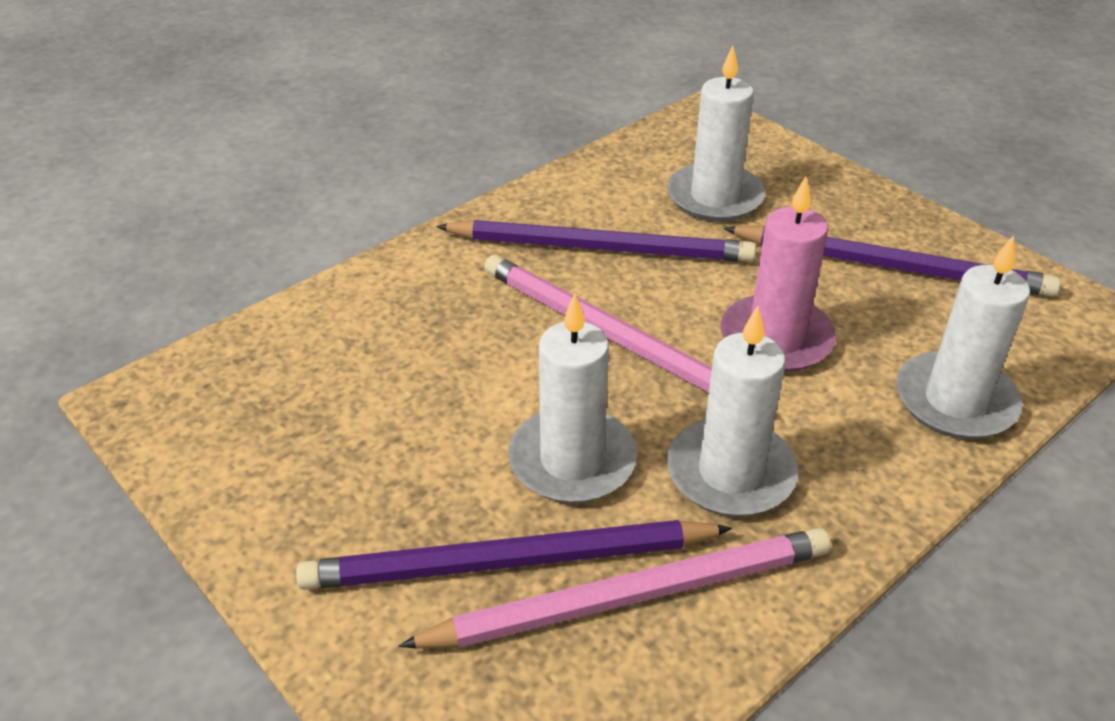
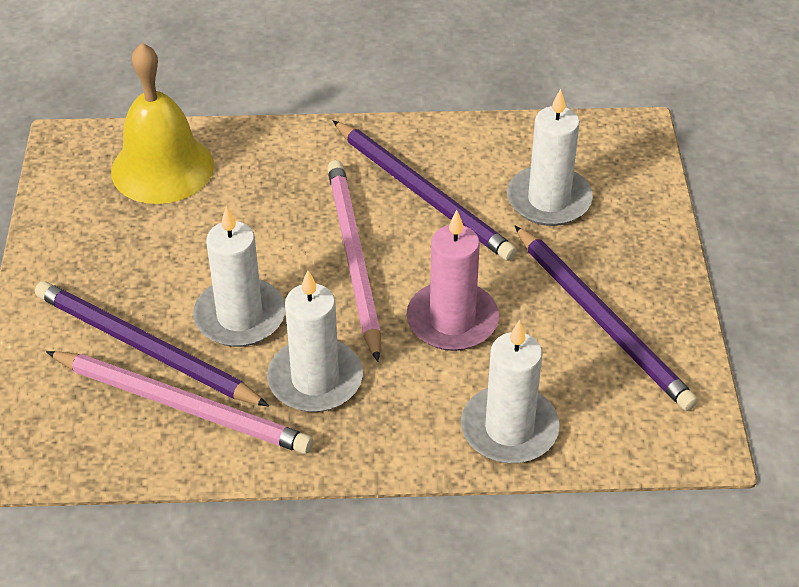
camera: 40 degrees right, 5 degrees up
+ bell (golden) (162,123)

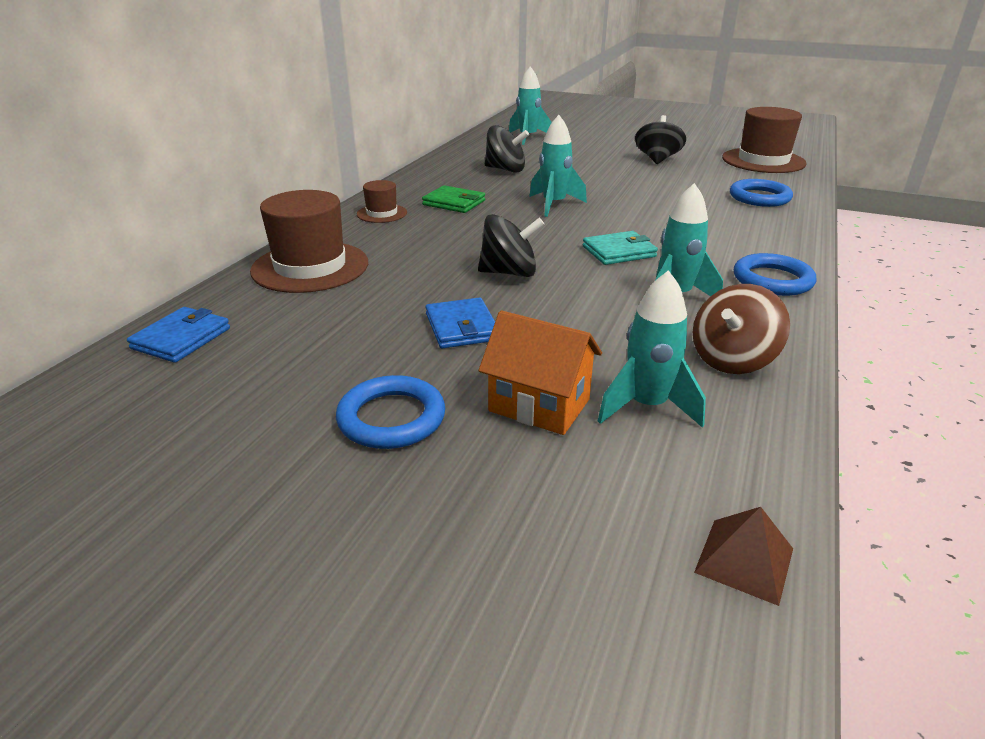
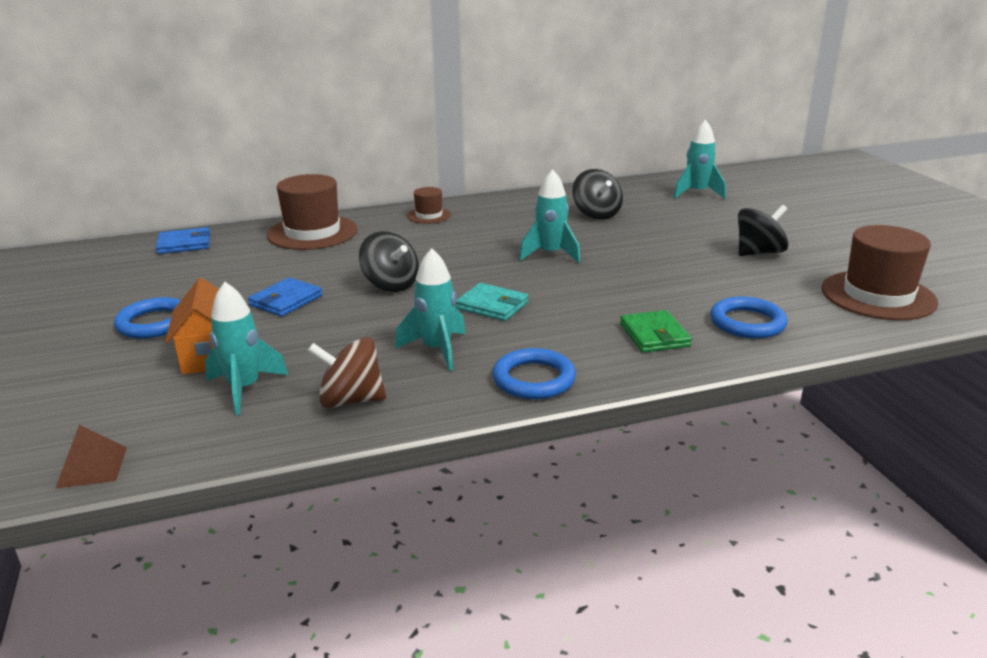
camera: 50 degrees right, 5 degrees down
~ billfold (green) (453,199) to (656,331)

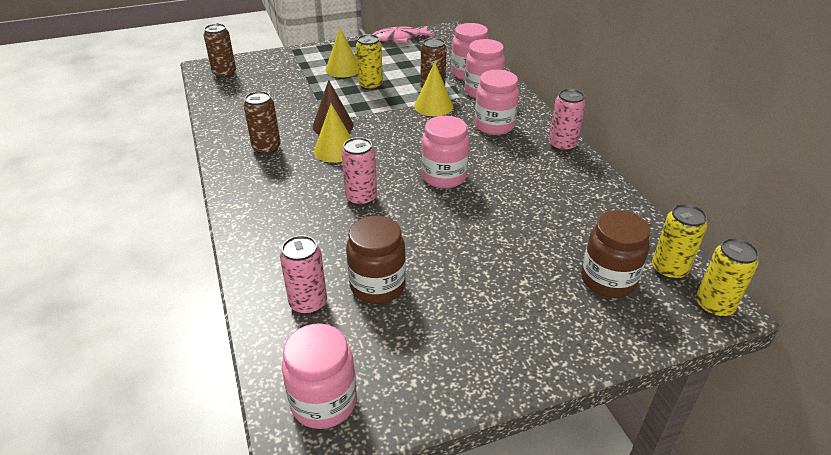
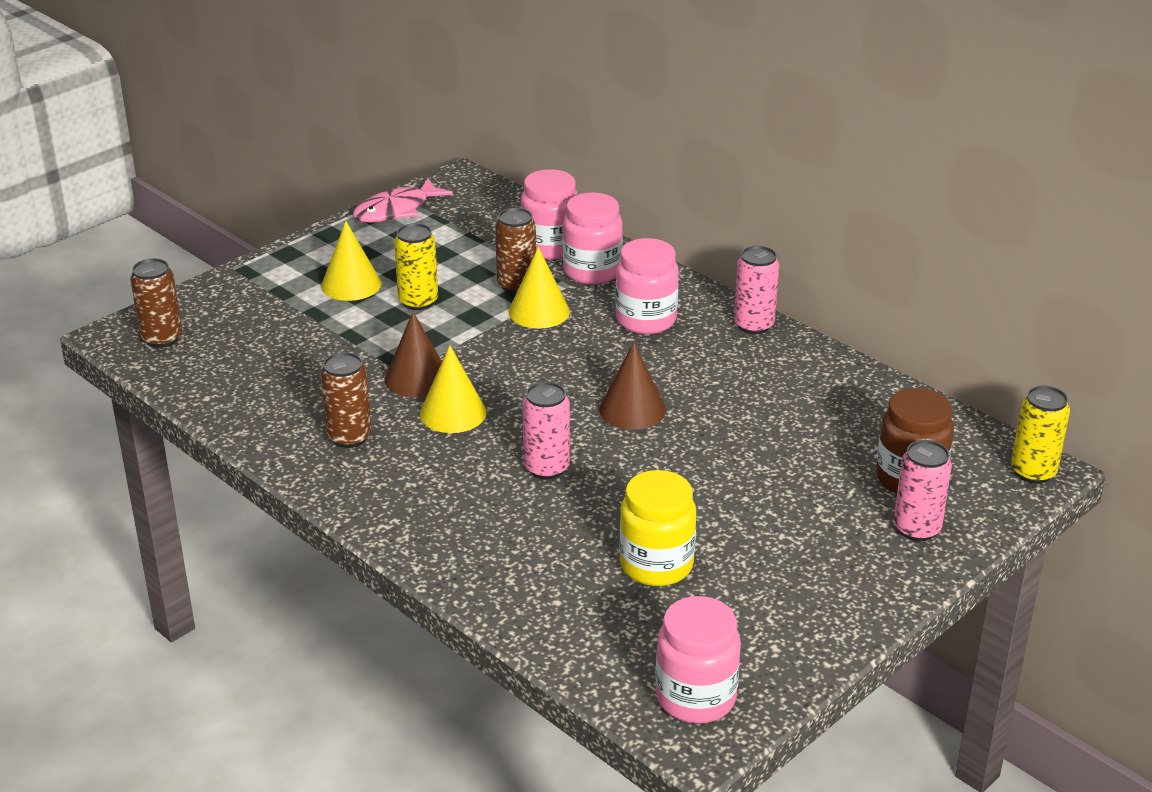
camera: 25 degrees left, 5 degrees down
~ jam jar (rosy) (445,152) to cone shape (dark brown) (632,386)
- soda can (golden) (679,242)
~ jam jar (dark brown) (376,259) to jam jar (golden) (657,528)
~ soda can (rosy) (303,275) to (923,490)

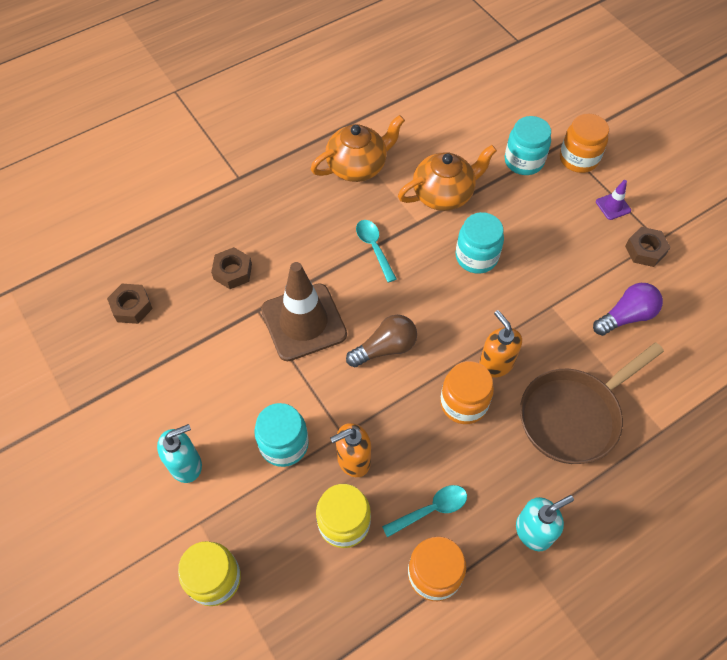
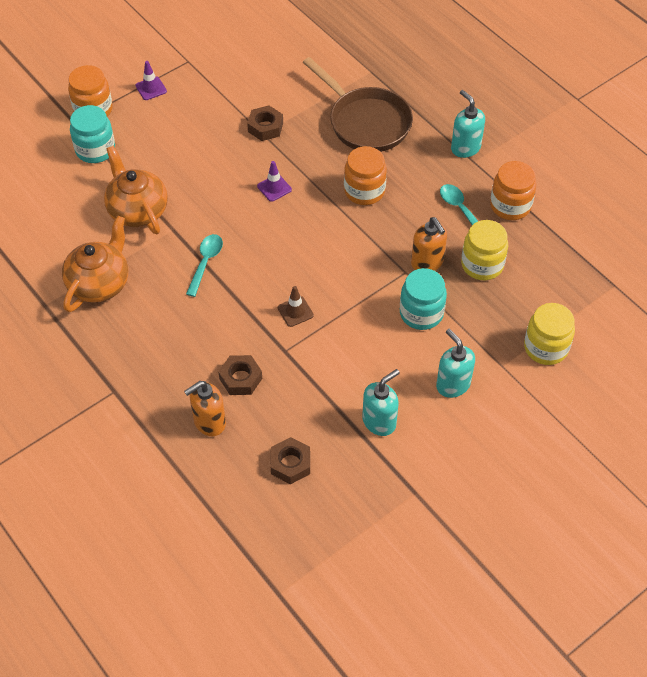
camera: 95 degrees left, 5 degrees down
~ china teapot (orange-coloured) (357,148) = (95,264) 60 degrees clockwise
- jam jar (teal) (480,243)
~ spoon (teal) (376,251) = (204,265) 135 degrees clockwise
~ nut (dark brown) (648,247) to (265,123)
~ road cone (dark brown) (304,311) = (296,306) x0.42
- bulb (violet) (628,309)
~ pump bottle (orange-coloured) (500,344) to (205,408)
- bulb (dark brown) (381,341)
+ road cone (violet) (274,181)
+ pump bottle (teal) (381,402)

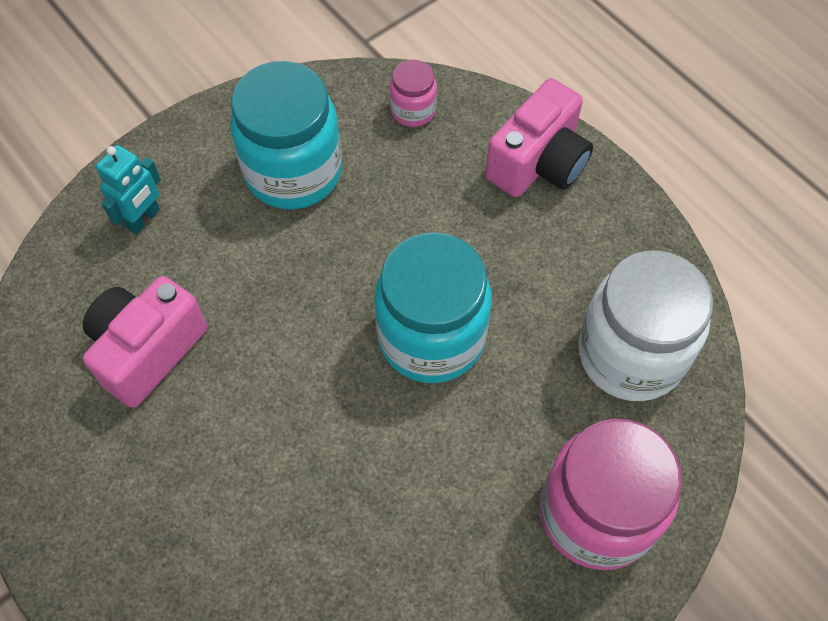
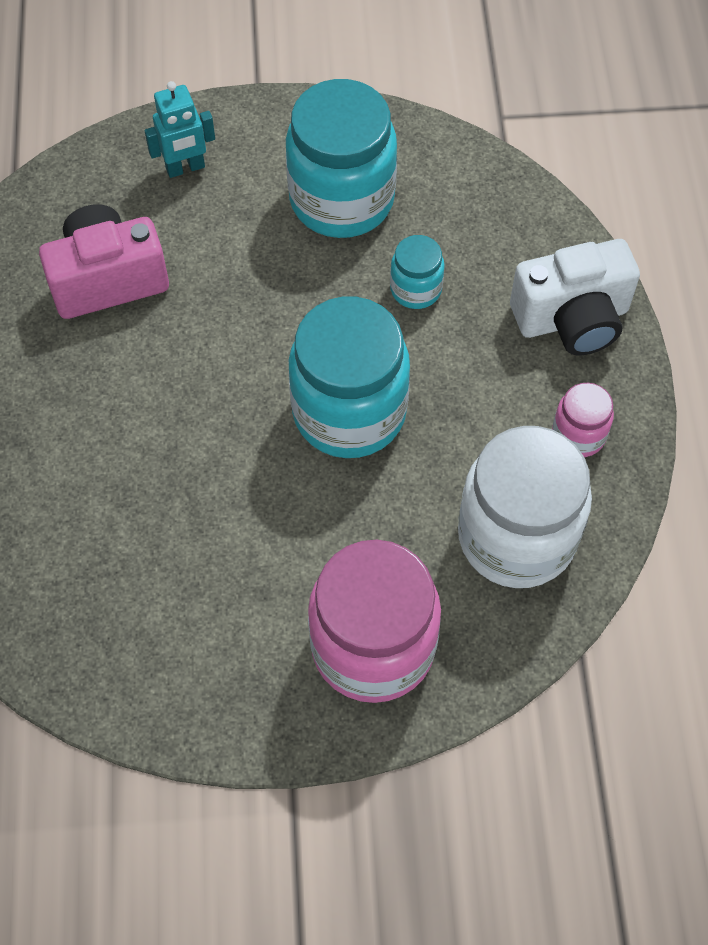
camera: 35 degrees right, 0 degrees up
~ jam jar (rosy) (413,93) to (583,420)
~ camera (rosy) (539,137) to camera (pure white) (575,297)
+ jam jar (teal) (417,272)

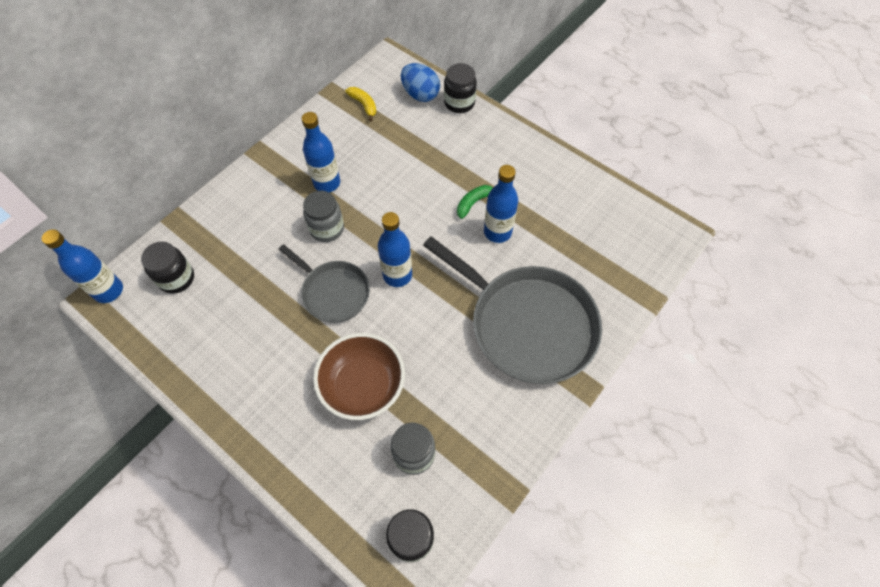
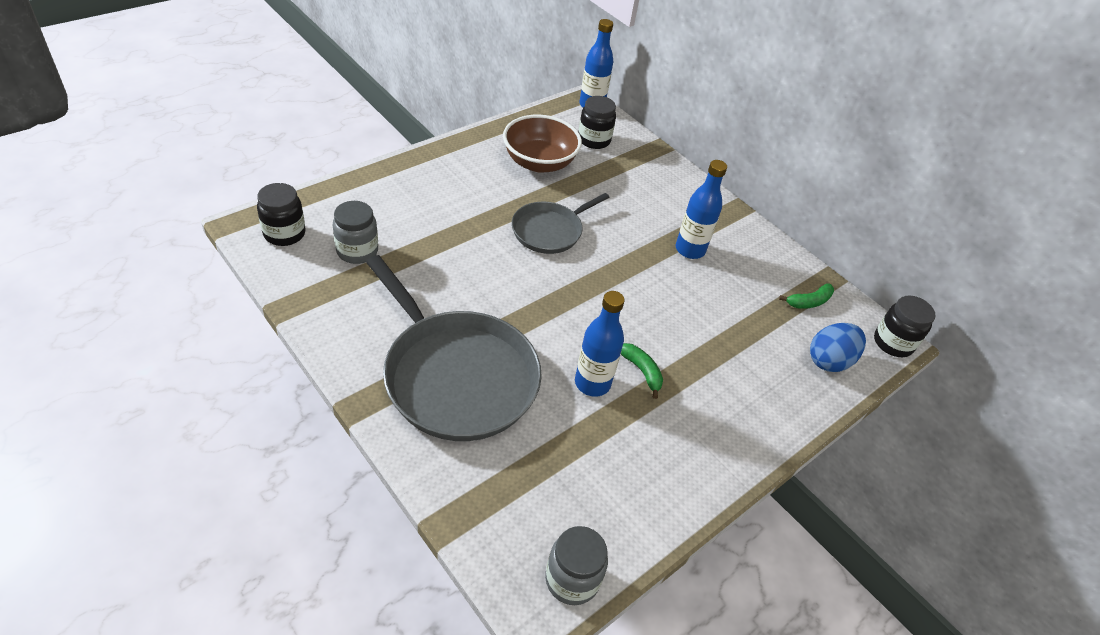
camera: 95 degrees right, 15 degrees down
~ jam jar (ebony) (460,88) to (904,326)
~ banana (golden) (360,104) to banana (green) (806,296)
~ jam jar (gray) (323,216) to (576,565)
- flask (blue) (395,249)
~ skillet (gray) (512,310) = (454,348) 90 degrees counterclockwise
~ deep dish (dark brown) (359,376) to (542,144)

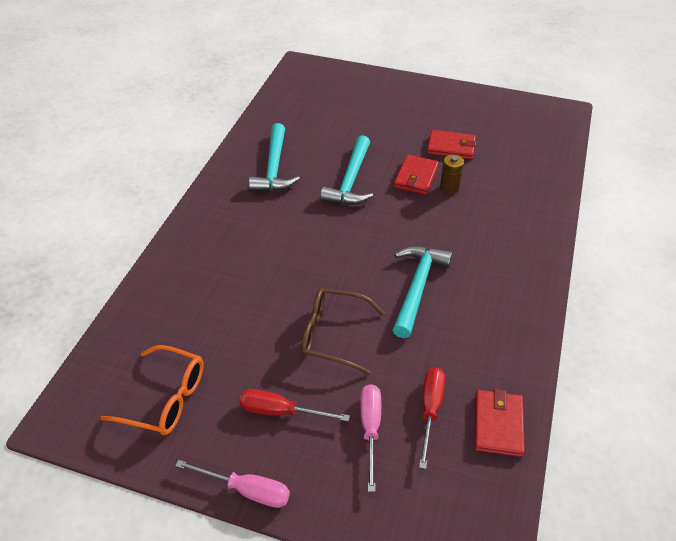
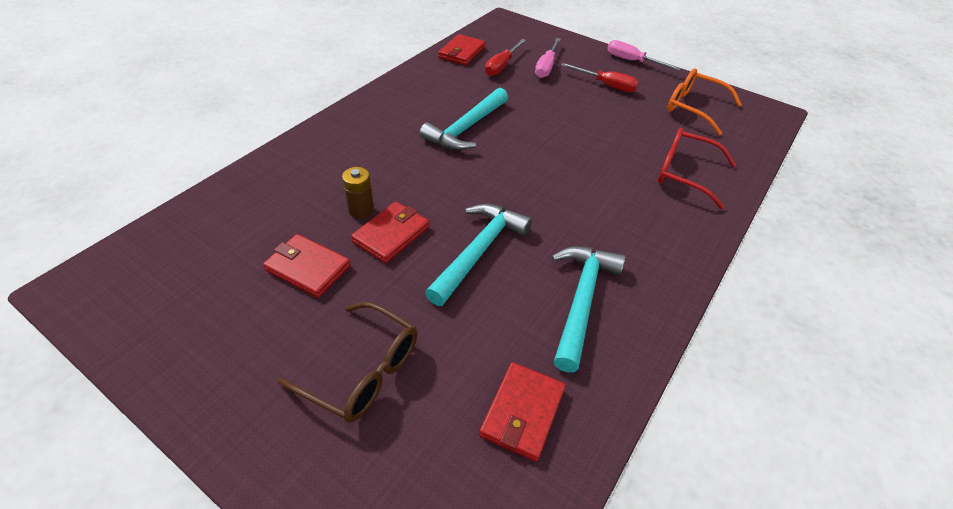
camera: 165 degrees left, 0 degrees up
~ spectacles (dark brown) (343,331) to (347,362)
+ spectacles (scarlet) (697,168)
+ billfold (scarlet) (522,412)

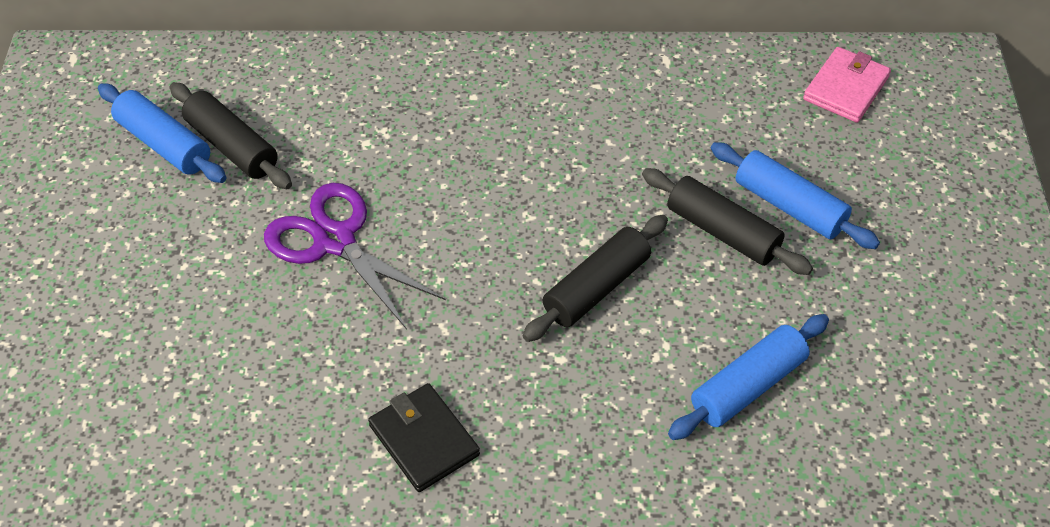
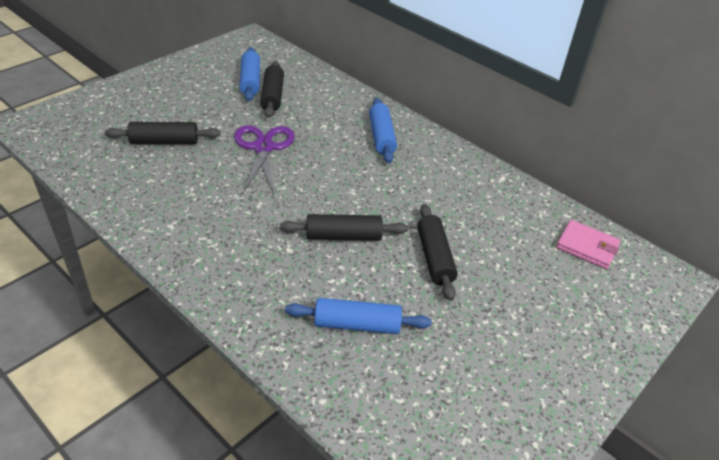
camera: 40 degrees right, 10 degrees down
~ billfold (rosy) (847,85) = (588,244) 45 degrees clockwise
~ dough roller (blue) (795,195) to (383,130)
- billfold (ebony) (424,437)
+ dough roller (ebony) (162,133)

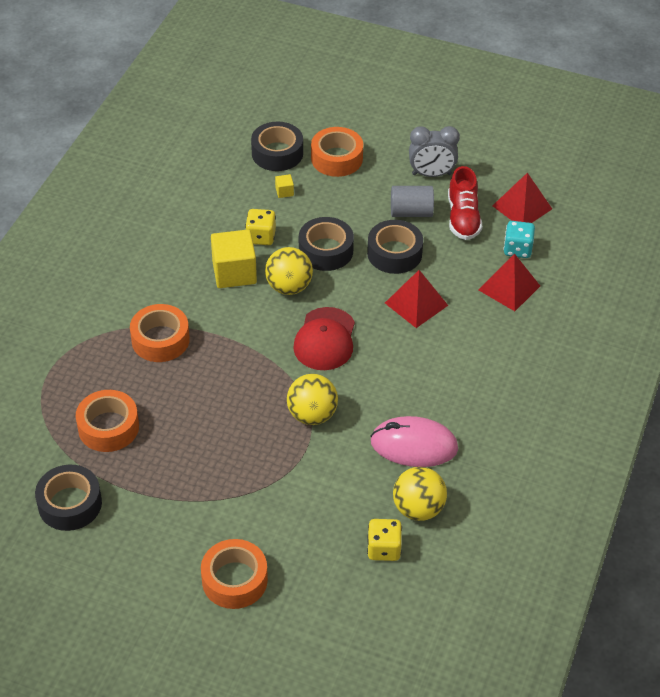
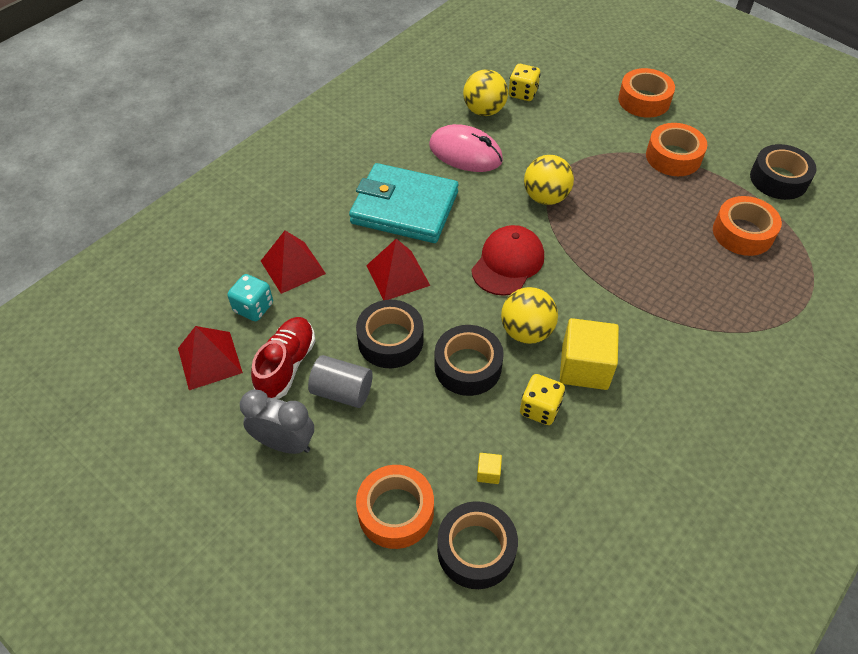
camera: 160 degrees left, 5 degrees up
~ sticky tape (orange-coloured) (160,333) to (676,149)
+ billfold (teal) (403,203)

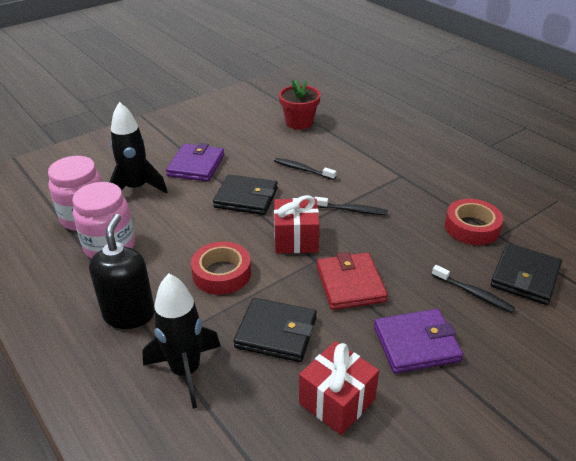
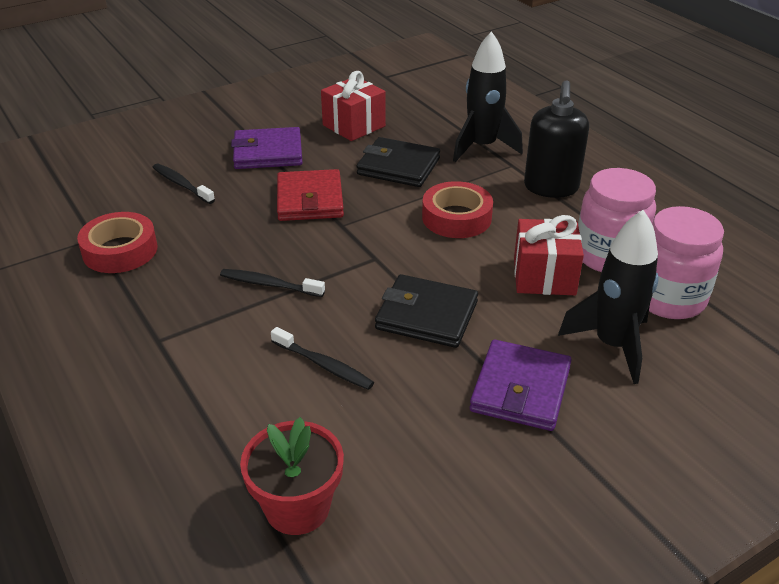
camera: 175 degrees left, 0 degrees up
~ gift (scarlet) (296,224) to (549,255)
- billfold (ebony) (526,274)

